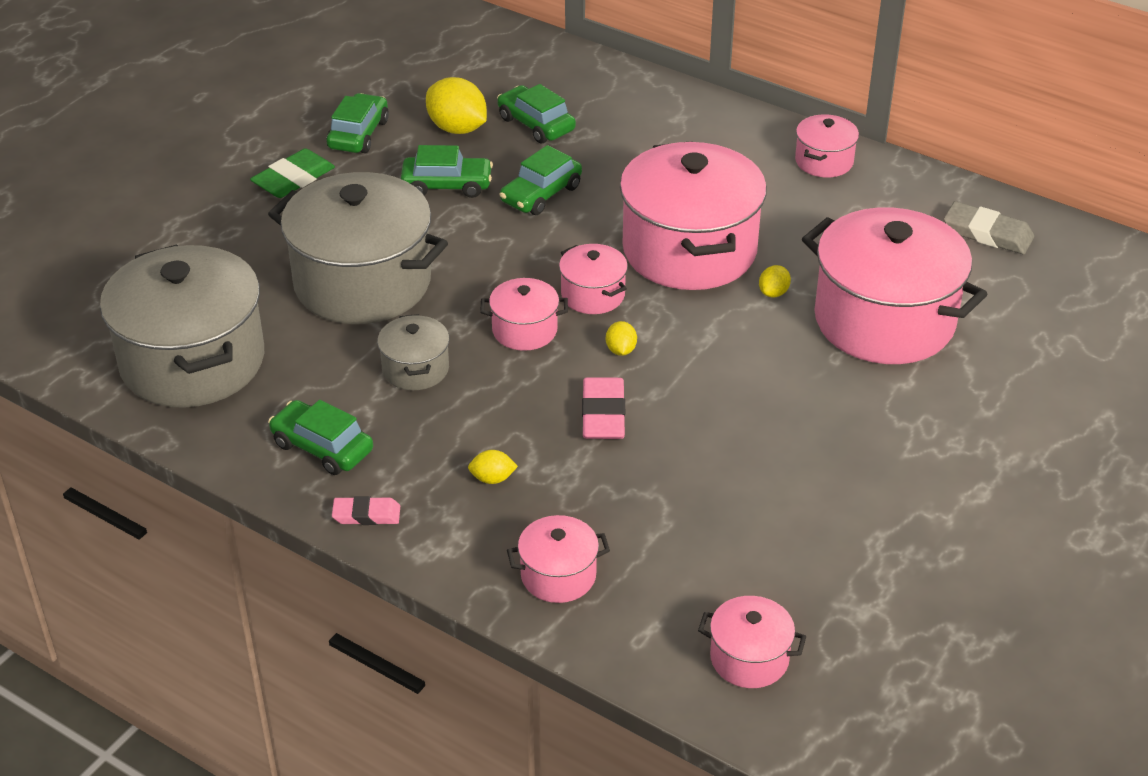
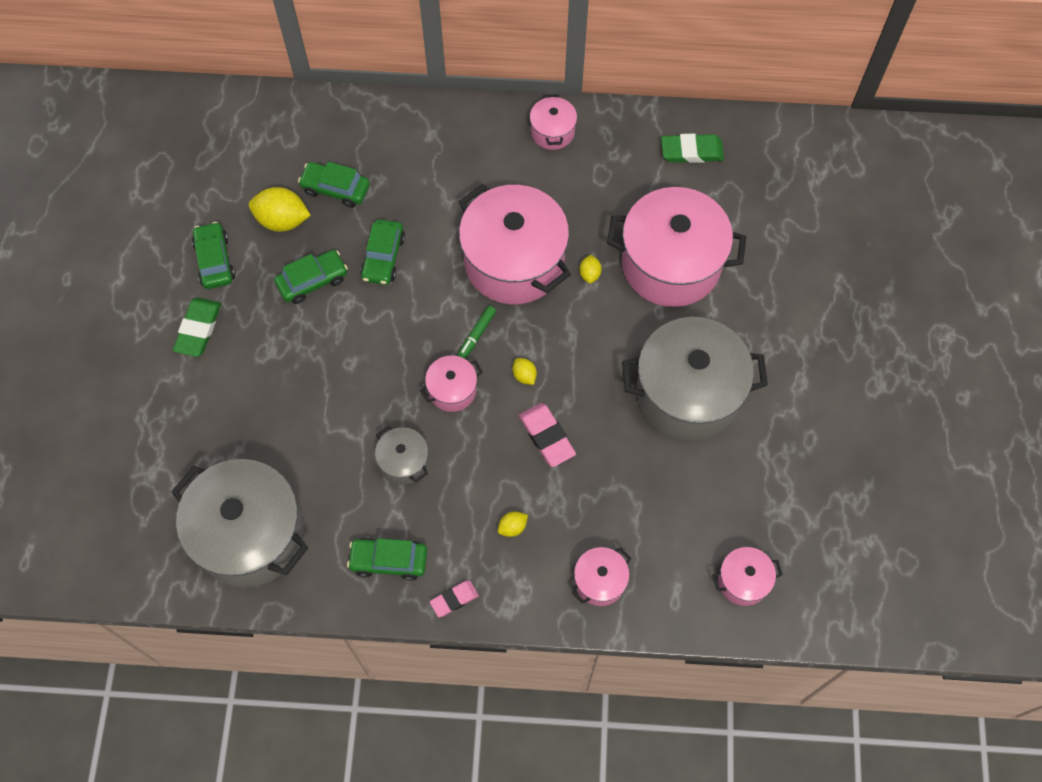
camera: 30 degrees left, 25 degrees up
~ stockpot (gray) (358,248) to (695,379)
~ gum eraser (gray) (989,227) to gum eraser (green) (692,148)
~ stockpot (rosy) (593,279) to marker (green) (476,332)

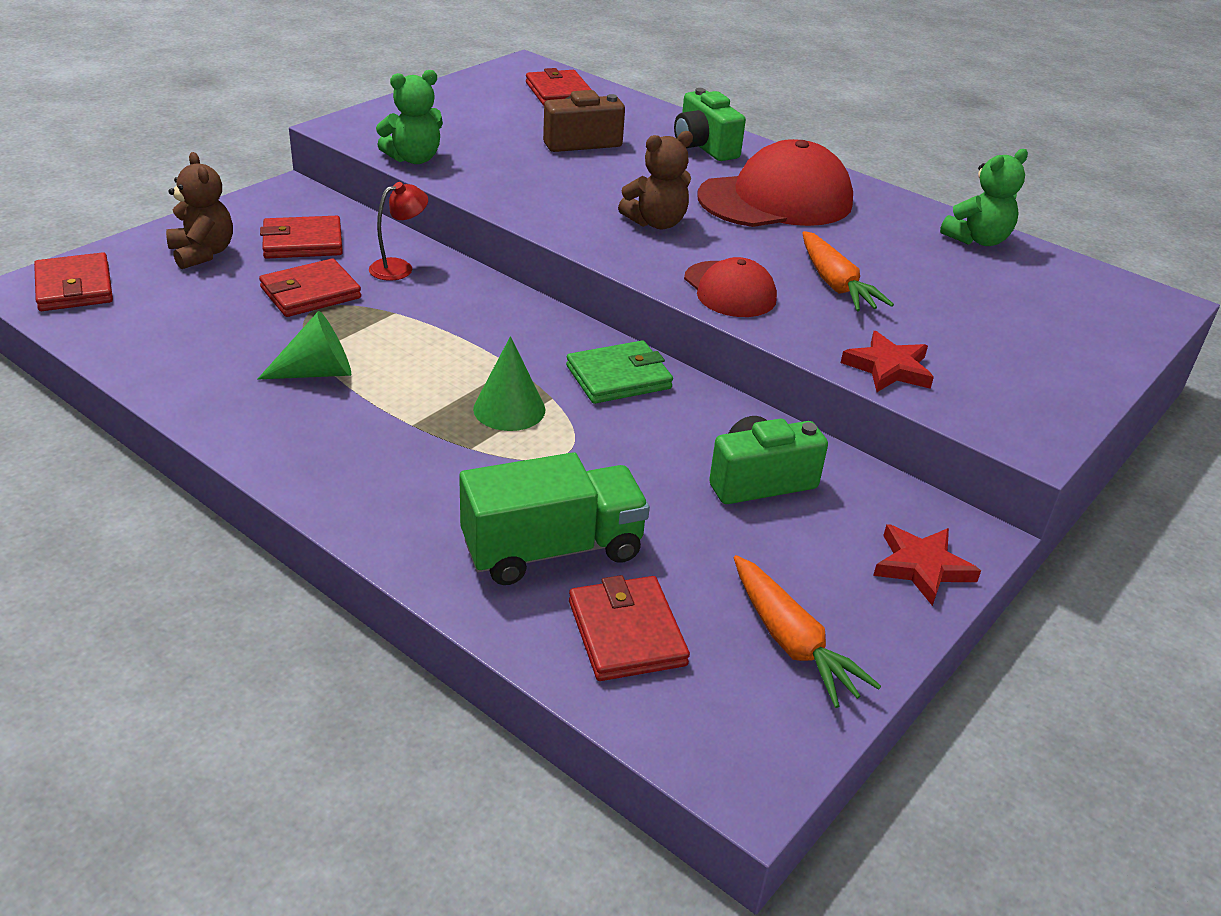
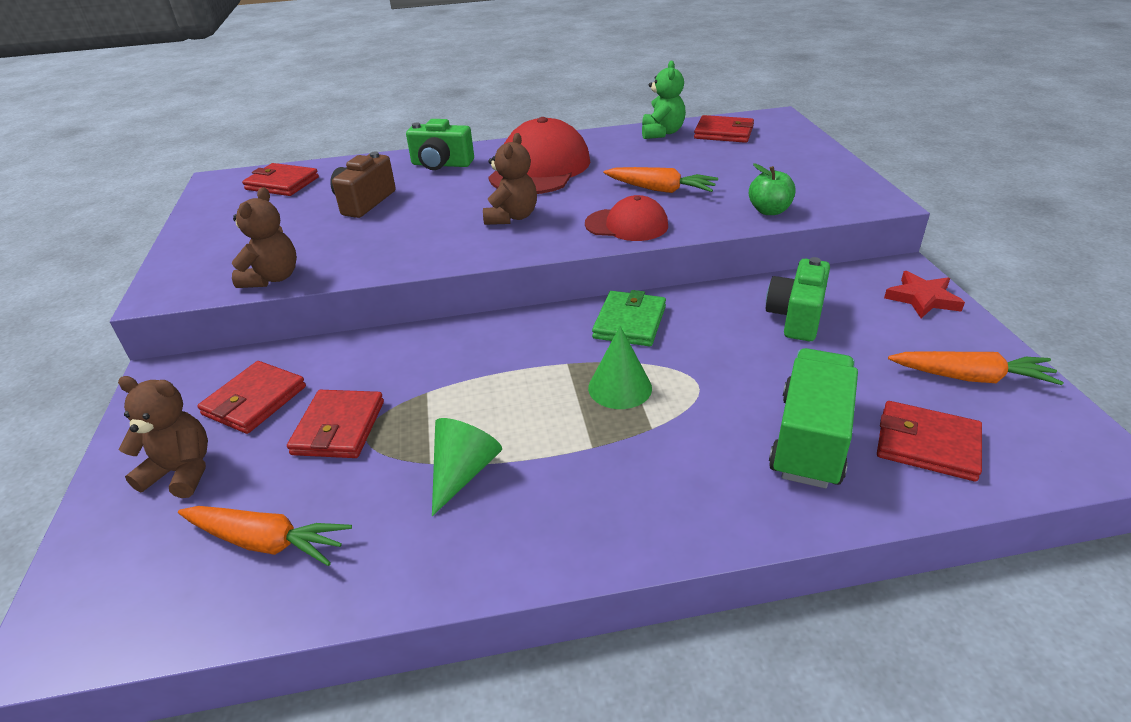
camera: 45 degrees left, 0 degrees up
~ teddy bear (green) (409,117) to teddy bear (dark brown) (264,237)
- lamp (scarlet) (398,231)
~ billfold (scarlet) (73,281) to (724,129)
~ star shape (scarlet) (887,361) to toy apple (green) (772,189)
+ carrot (orange-coloured) (265,536)

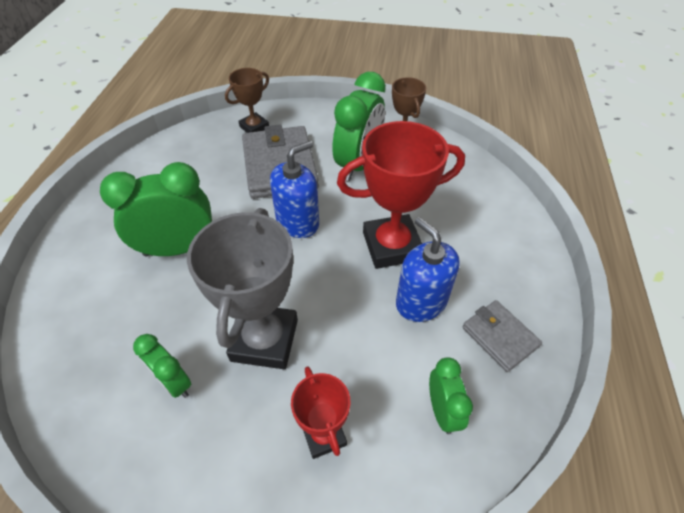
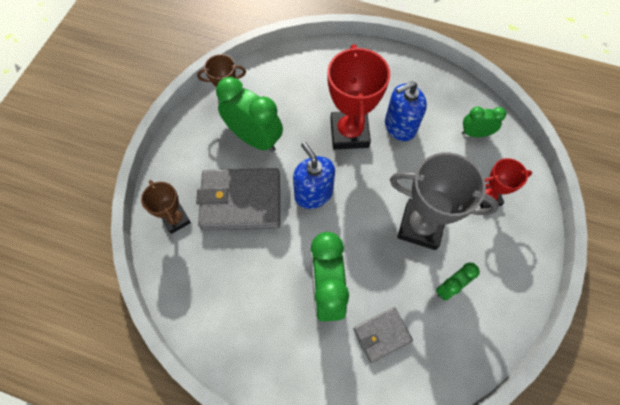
camera: 80 degrees left, 15 degrees up
~ billfold (gray) (502,336) to (383,335)

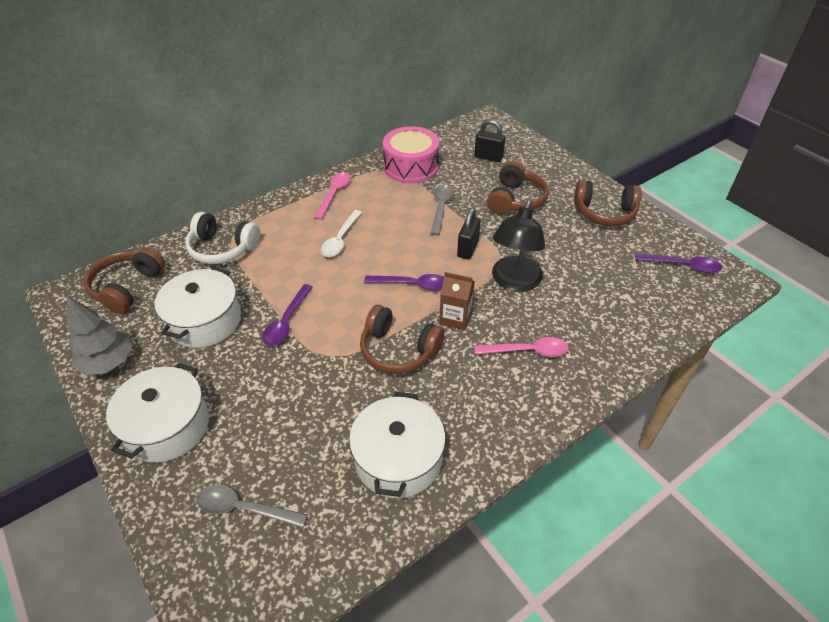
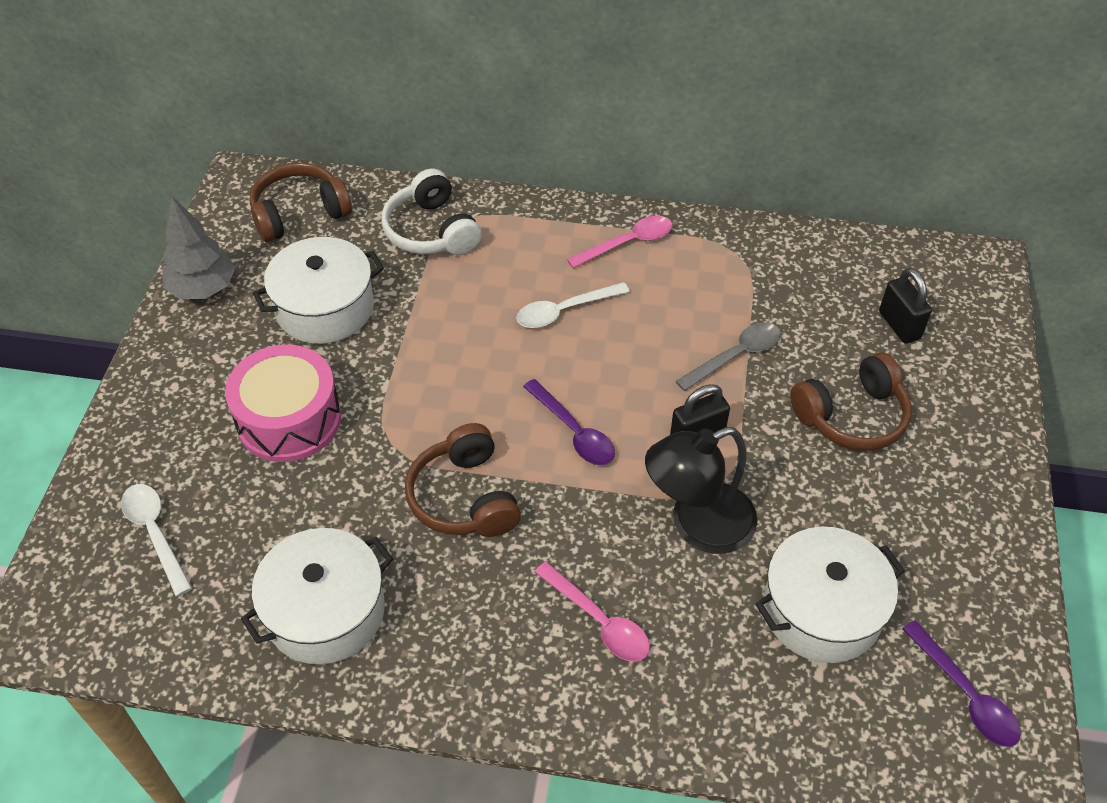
camera: 45 degrees right, 5 degrees up
~ snare drum (rosy) (411,155) to (283,403)
- over-ear headphones (dark brown) (608,203)
- juice carton (dark brown) (457,301)
- spoon (violet) (287,315)
~ stockpot (pure white) (157,413) to (830,595)
~ spoon (gray) (252,506) to spoon (pure white) (156,540)

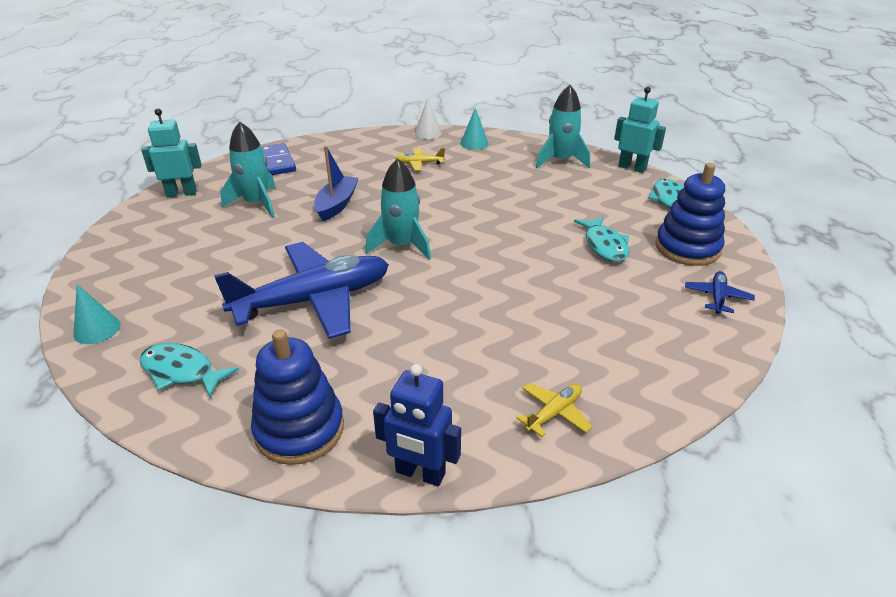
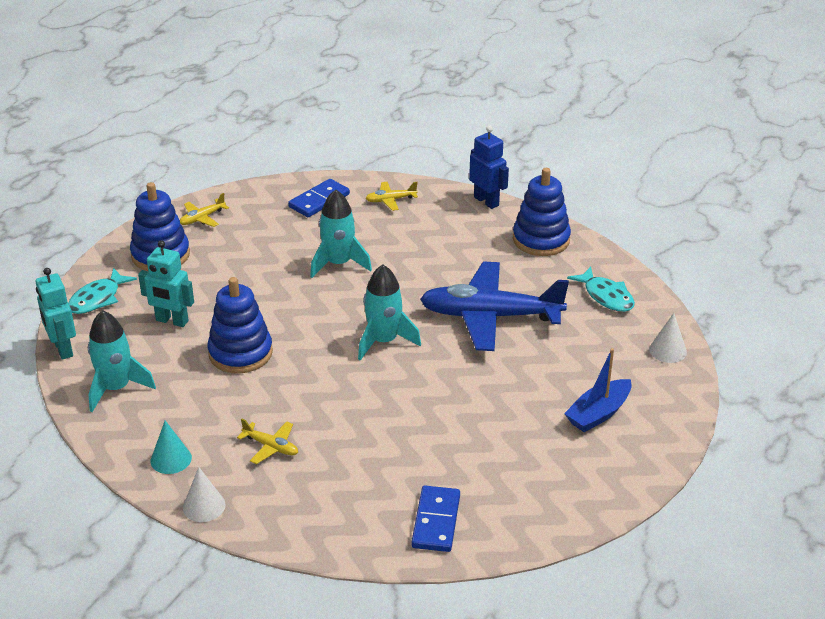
camera: 150 degrees left, 0 degrees up
~ robot figure (teal) (171,152) to (166,283)
~ spaceship (teal) (248,169) to (341,234)
~ sailboat (blue) (336,183) to (598,390)
- fish figure (teal) (601,239)
~ aeroplane (blue) (720,292) to aeroplane (golden) (204,210)
~ cone shape (teal) (97,314) to cone shape (pure white) (668,338)
+ domino tile (blue) (319,198)
+ stacking rings (blue) (240,325)

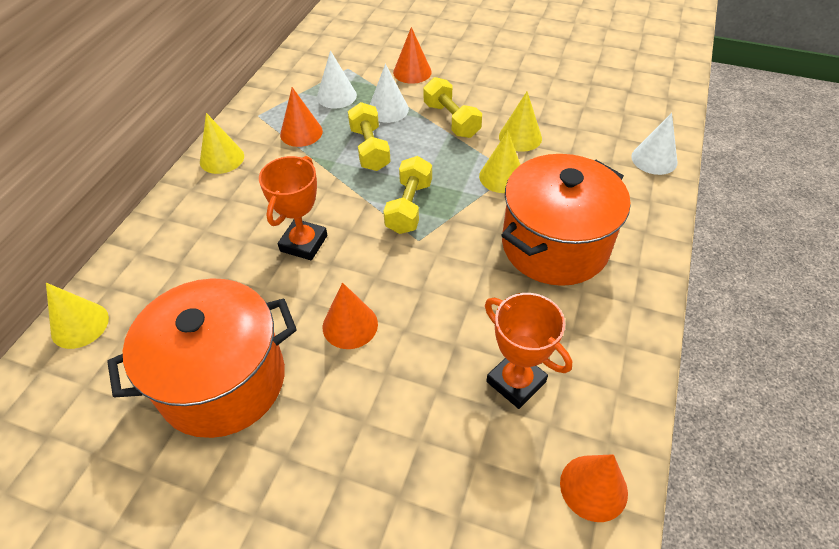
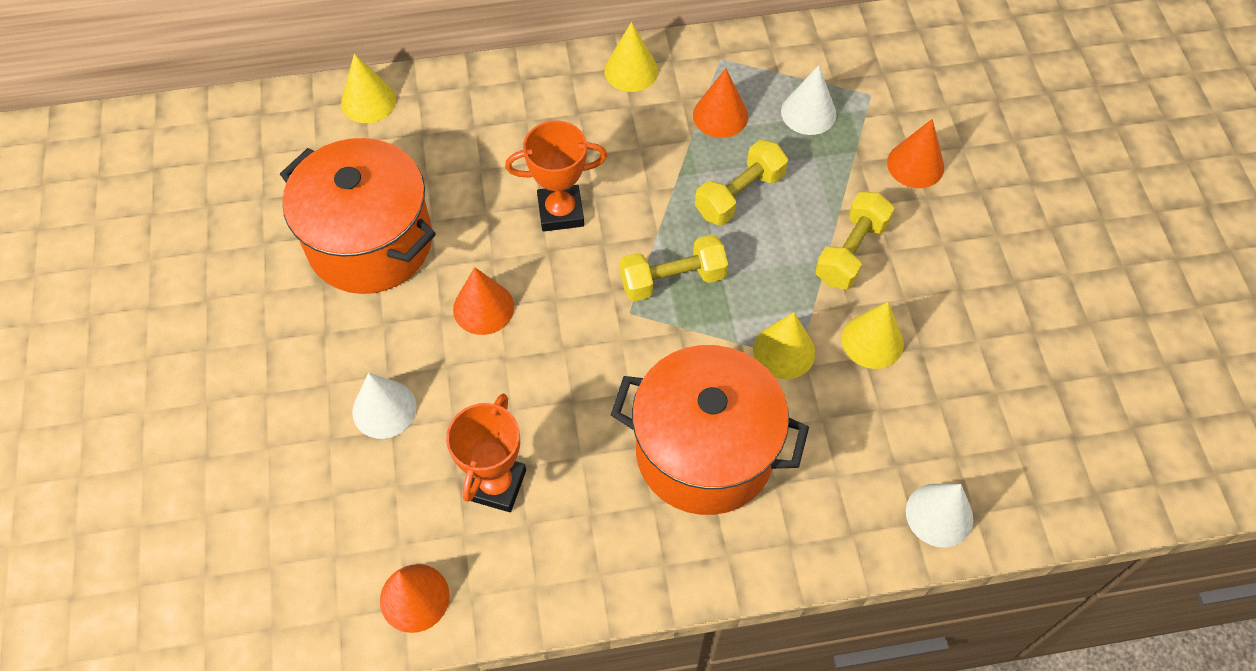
camera: 60 degrees right, 10 degrees up
~ cone shape (pure white) (389,93) to (384,406)

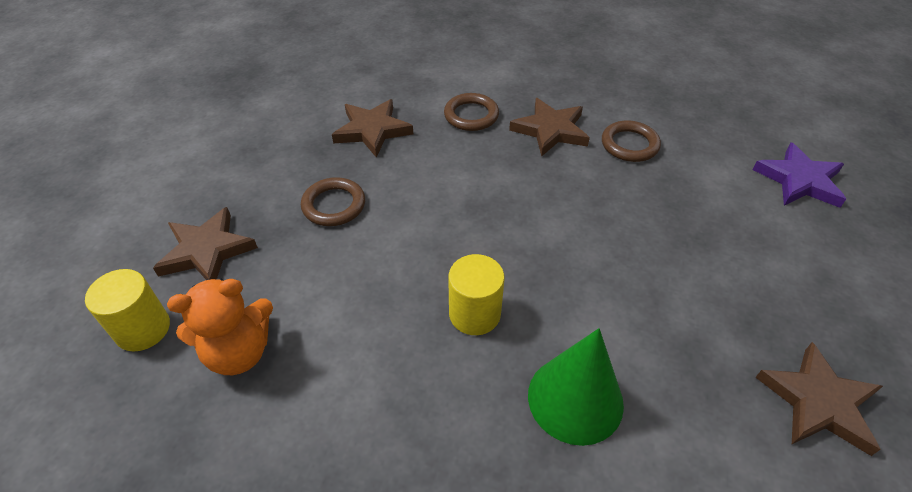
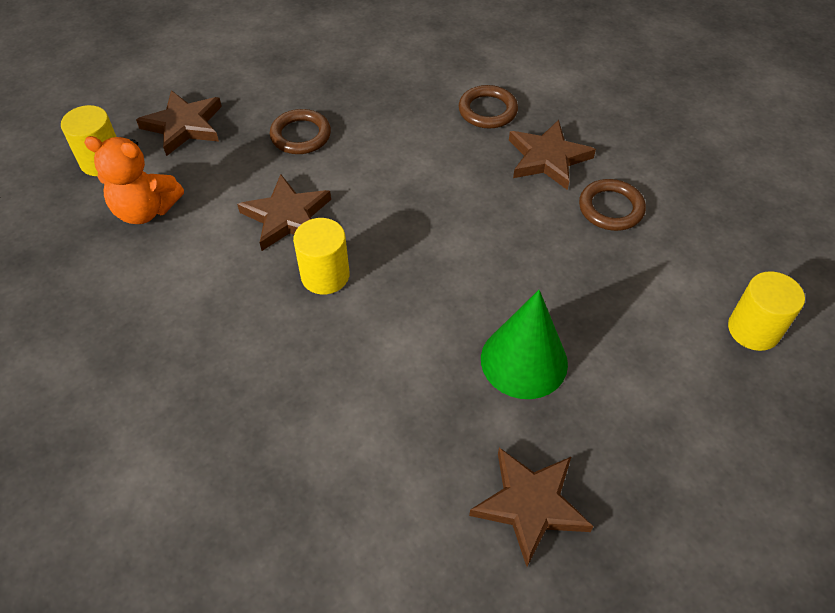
camera: 35 degrees right, 5 degrees up
~ star shape (dark brown) (372,128) to (284,212)
~ star shape (violet) (799,175) to cylinder shape (golden) (766,311)
~ cone shape (green) (576,387) to (524,344)

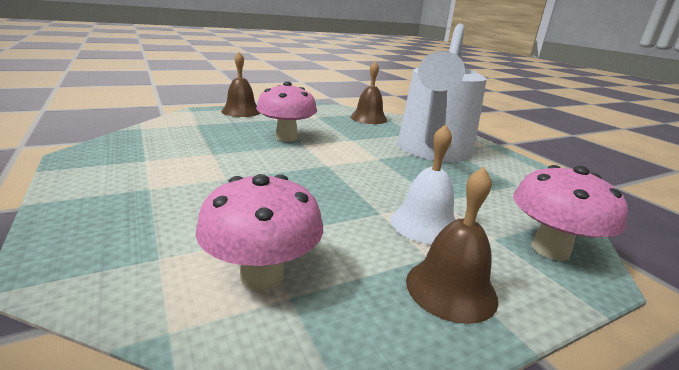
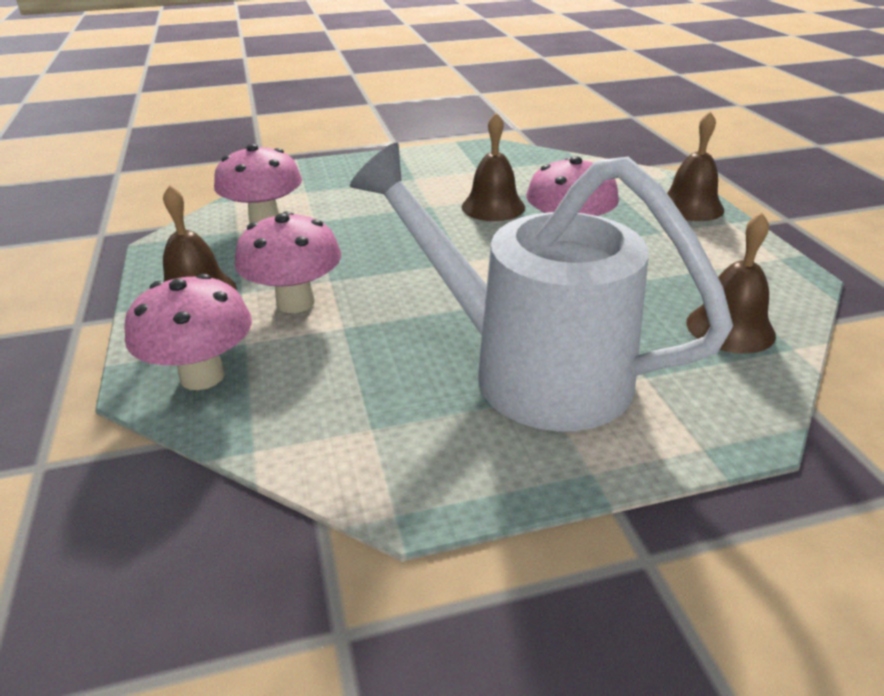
camera: 105 degrees right, 10 degrees up
~ bell (pure white) (423,184) to toadstool (rosy) (288,262)
+ bell (dark brown) (493,167)

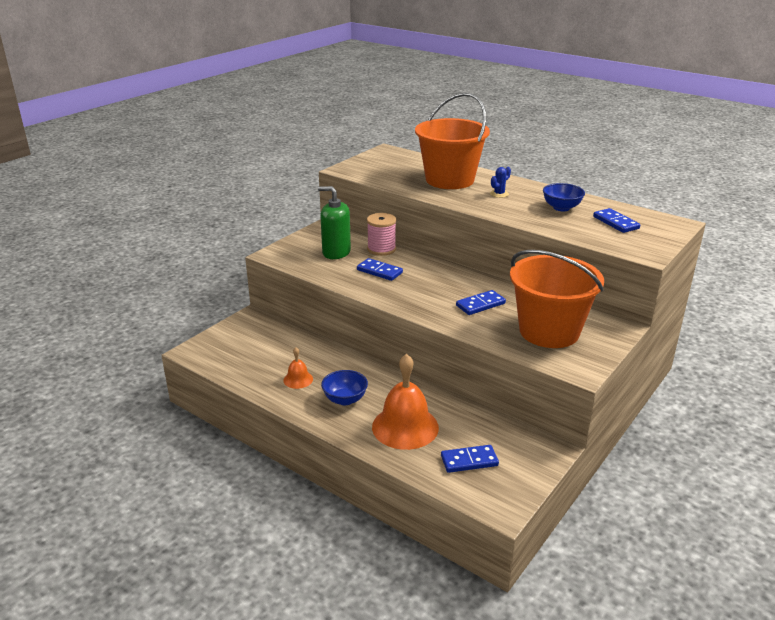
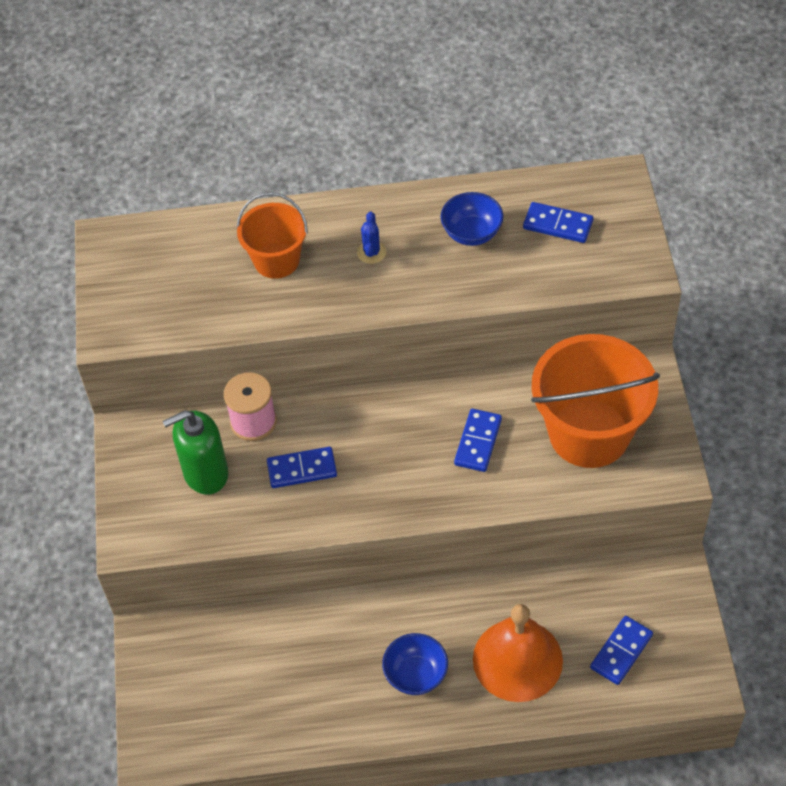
camera: 40 degrees left, 25 degrees up
~ bucket (orange-coloured) (452,141) = (272,235) x0.57
- bell (orange-coloured) (298,368)

